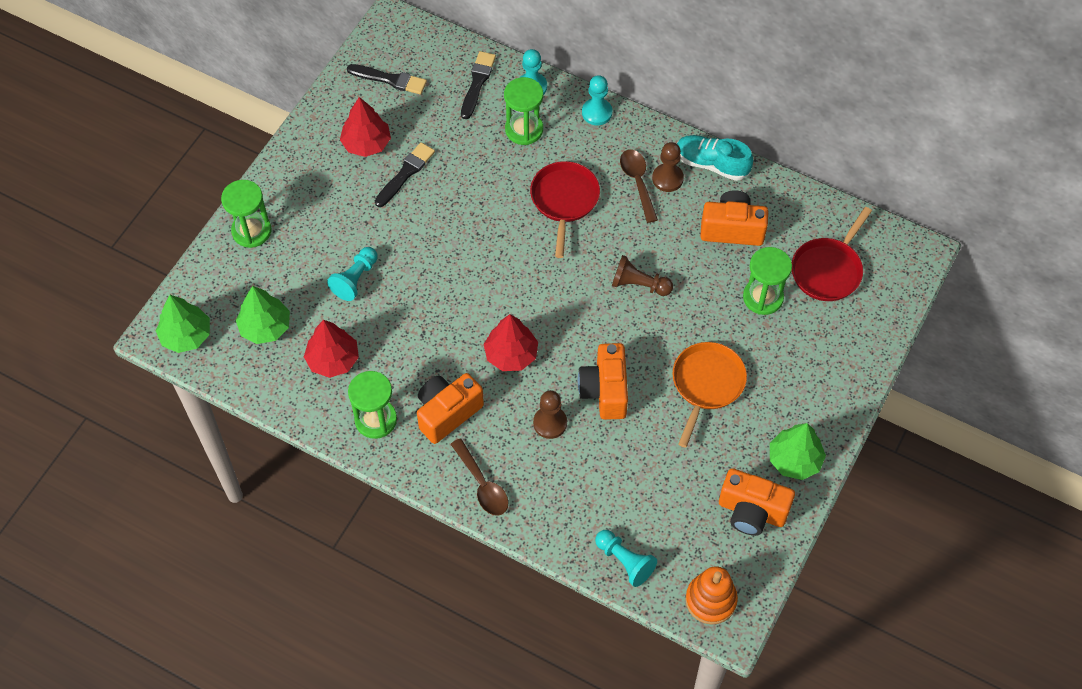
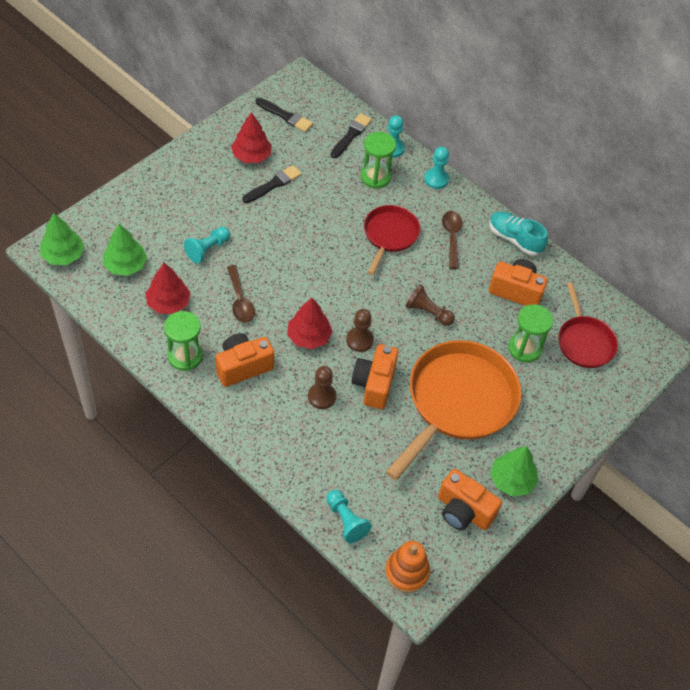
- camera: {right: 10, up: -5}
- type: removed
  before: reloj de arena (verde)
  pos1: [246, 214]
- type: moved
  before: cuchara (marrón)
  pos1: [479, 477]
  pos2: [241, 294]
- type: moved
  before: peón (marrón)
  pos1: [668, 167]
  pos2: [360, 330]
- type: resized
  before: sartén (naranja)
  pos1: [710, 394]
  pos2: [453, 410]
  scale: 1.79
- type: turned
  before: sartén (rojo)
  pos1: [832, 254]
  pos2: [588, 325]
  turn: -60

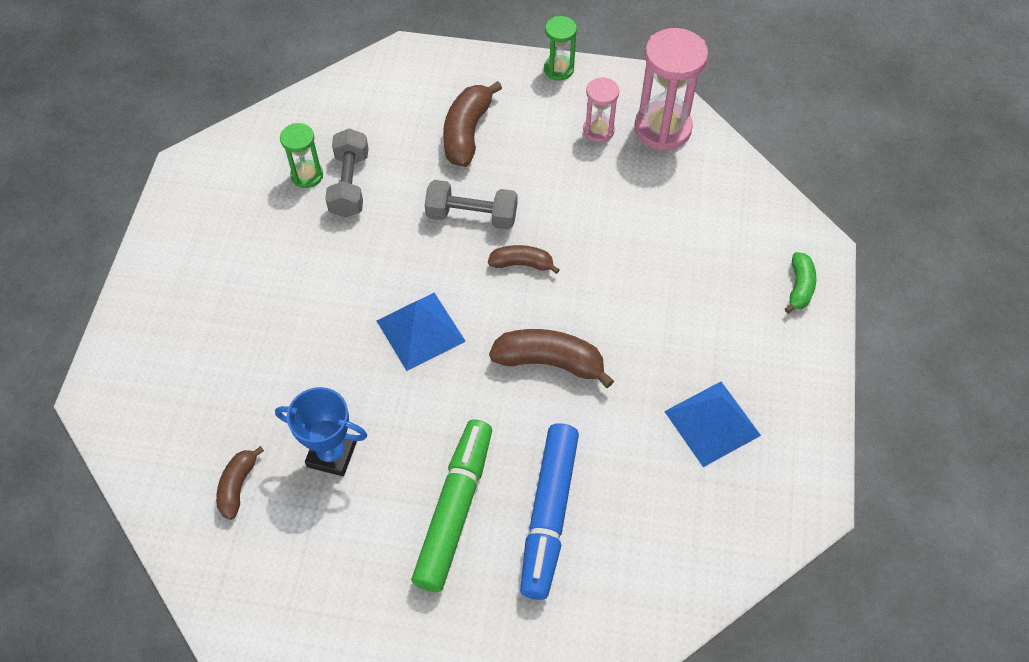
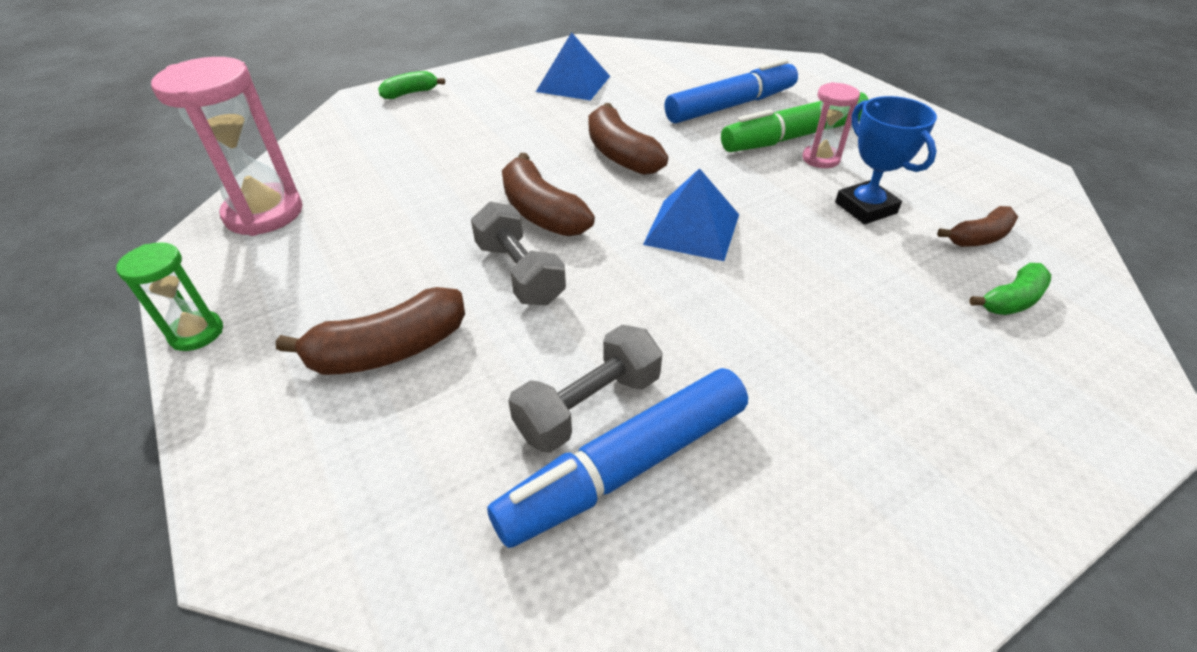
- camera: {right: -130, up: -15}
- type: replaced
  before: reloj de arena (verde)
  after: rotulador (azul)
  pos1: [301, 155]
  pos2: [617, 458]
- type: resized
  before: plátano (marrón)
  pos1: [524, 259]
  pos2: [548, 194]
  scale: 1.66
- type: moved
  before: reloj de arena (rosa)
  pos1: [601, 109]
  pos2: [831, 125]
- type: added
  after: plátano (verde)
  pos2: [1010, 289]

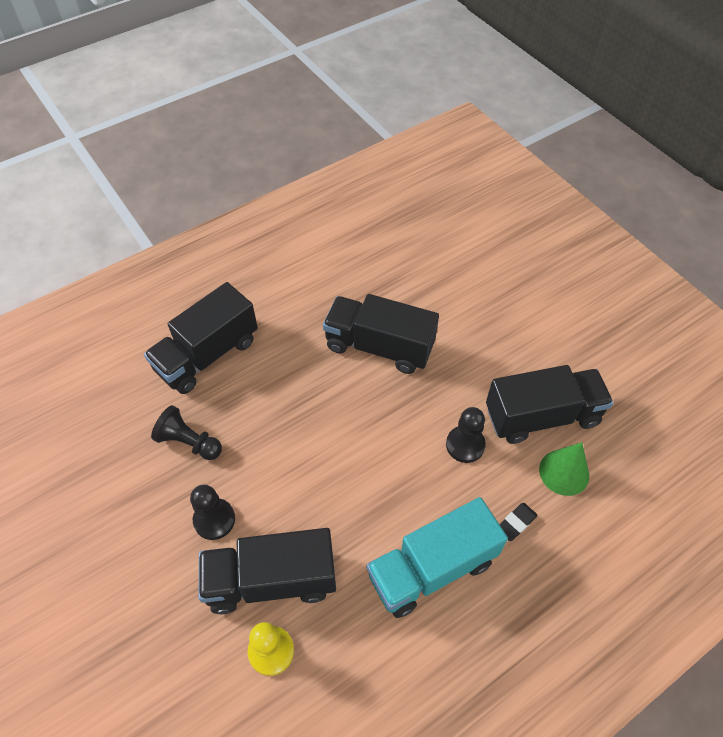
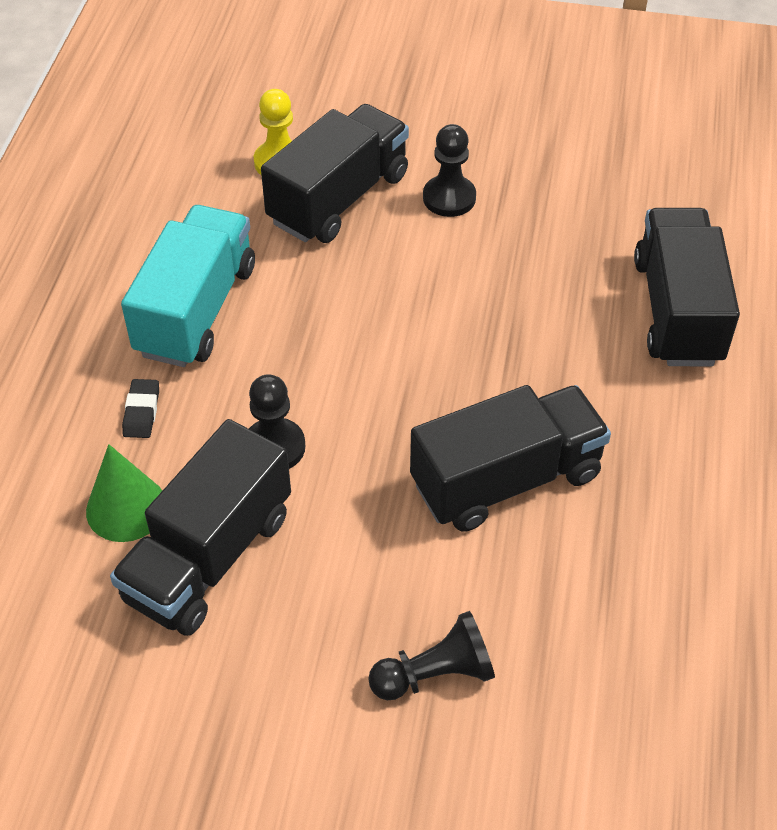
- camera: {right: 135, up: -5}
- type: moved
  before: peón (negro)
  pos1: [186, 432]
  pos2: [431, 655]

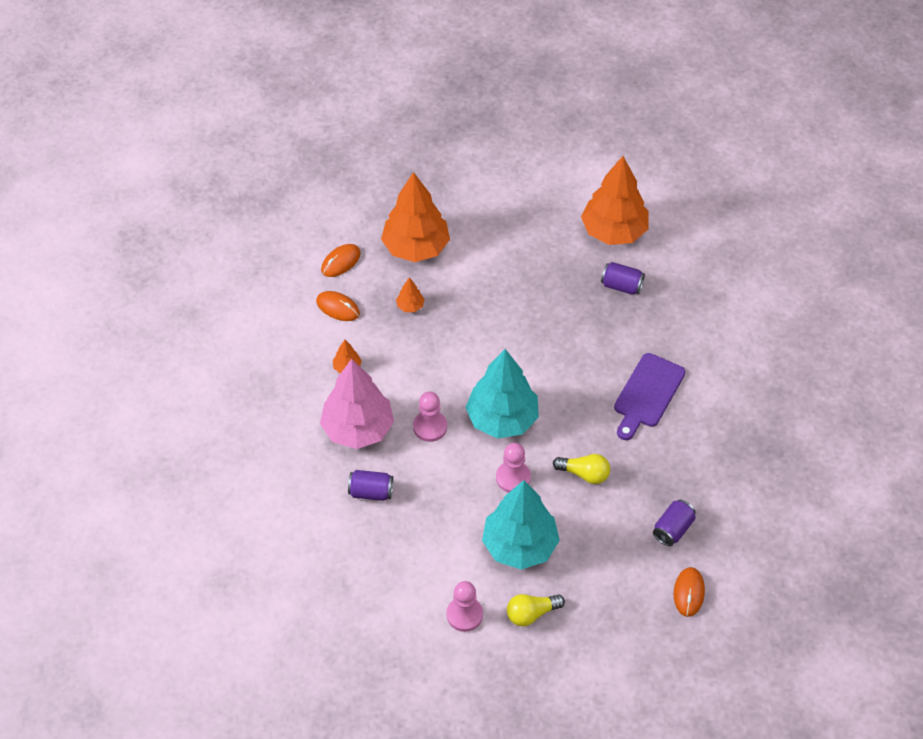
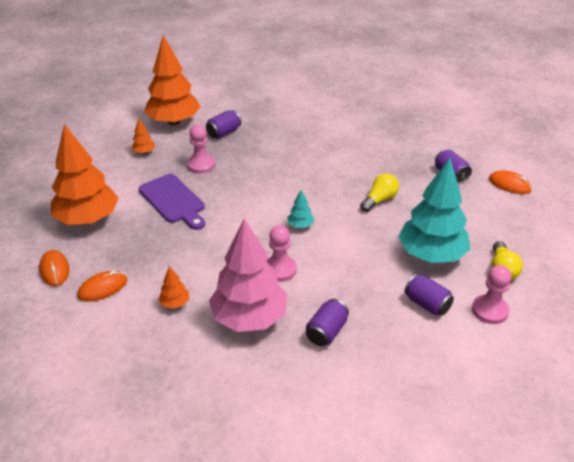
- camera: {right: -65, up: -15}
- type: moved
  before: árbol (naranja)
  pos1: [410, 294]
  pos2: [143, 136]
- type: resized
  before: árbol (turquesa)
  pos1: [502, 394]
  pos2: [301, 209]
  scale: 0.41
- type: moved
  before: peón (rosa)
  pos1: [513, 468]
  pos2: [201, 148]
- type: moved
  before: tabla de cortar (morado)
  pos1: [649, 396]
  pos2: [172, 202]
- type: added
  after: lata (morado)
  pos2: [429, 295]

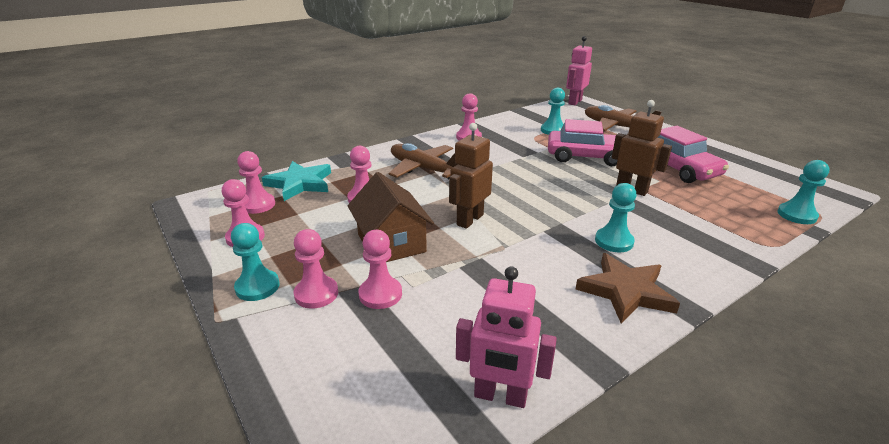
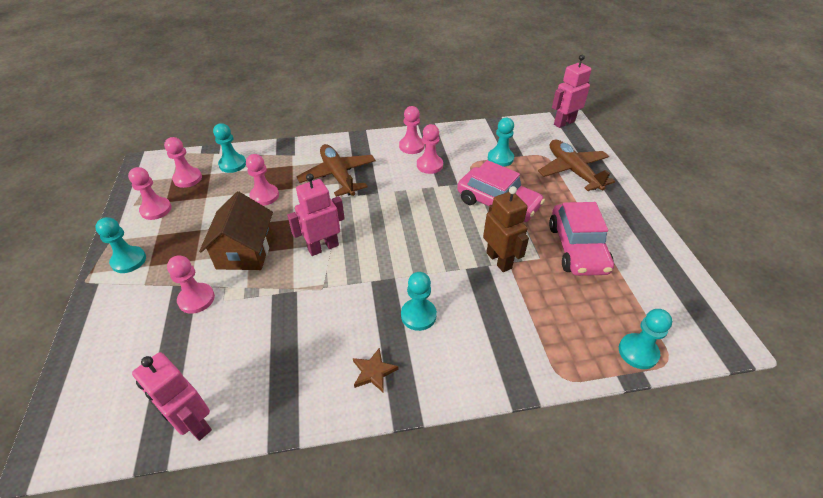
- camera: {right: 25, up: 15}
- type: replaced
  before: estrella (turquesa)
  after: peón (turquesa)
  pos1: [296, 181]
  pos2: [229, 148]
- type: moved
  before: peón (rosa)
  pos1: [316, 269]
  pos2: [430, 149]
- type: recoloured
  before: robot (marrón)
  after: robot (rosa)
  pos1: [471, 176]
  pos2: [316, 214]
- type: resized
  before: estrella (marrón)
  pos1: [627, 288]
  pos2: [376, 370]
  scale: 0.54

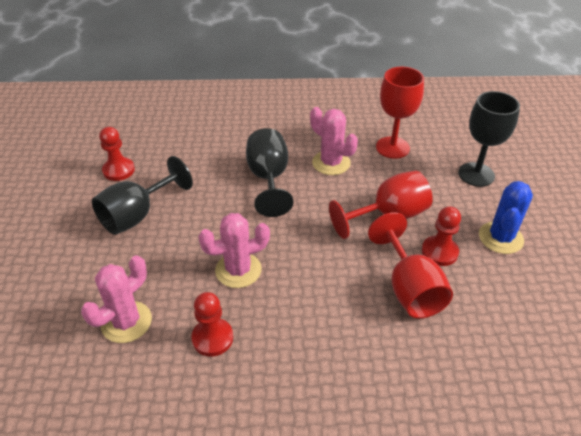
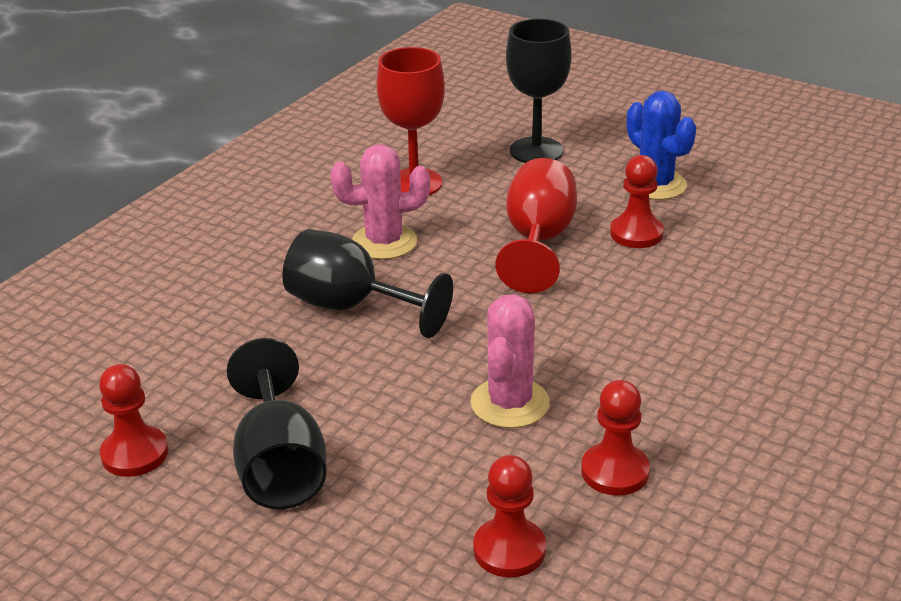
- camera: {right: -55, up: -10}
- type: replaced
  before: cactus (rosa)
  after: peón (rojo)
  pos1: [116, 299]
  pos2: [509, 516]
- type: removed
  before: copa (rojo)
  pos1: [410, 265]

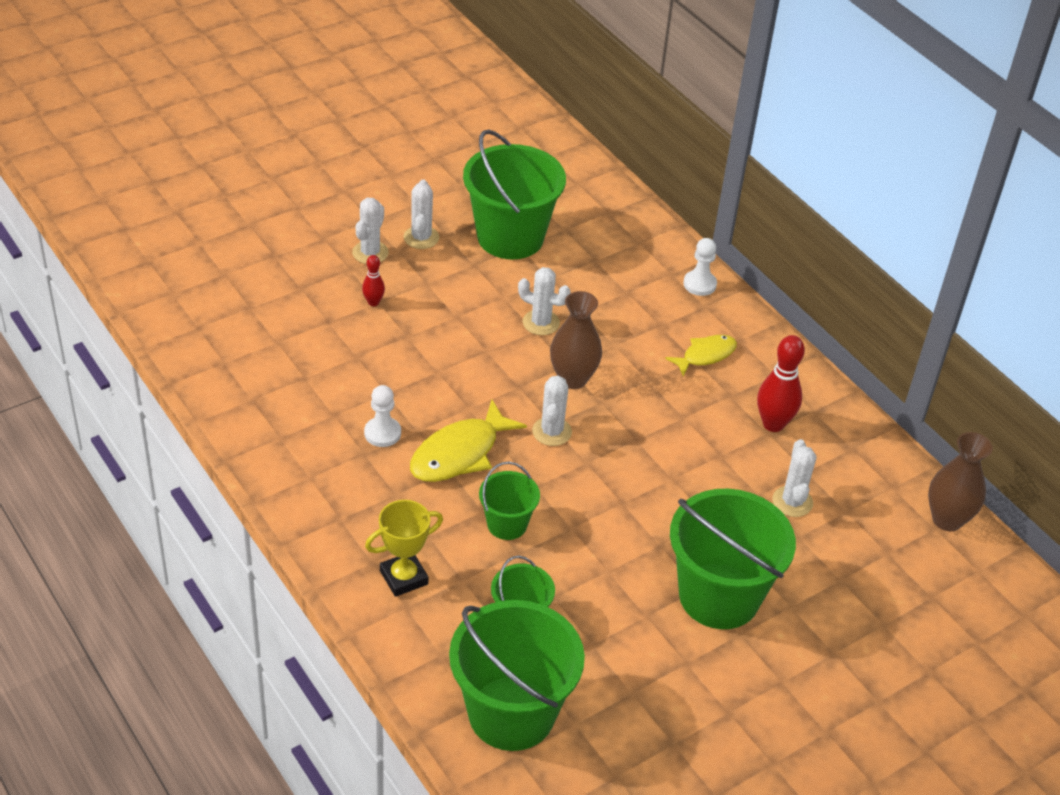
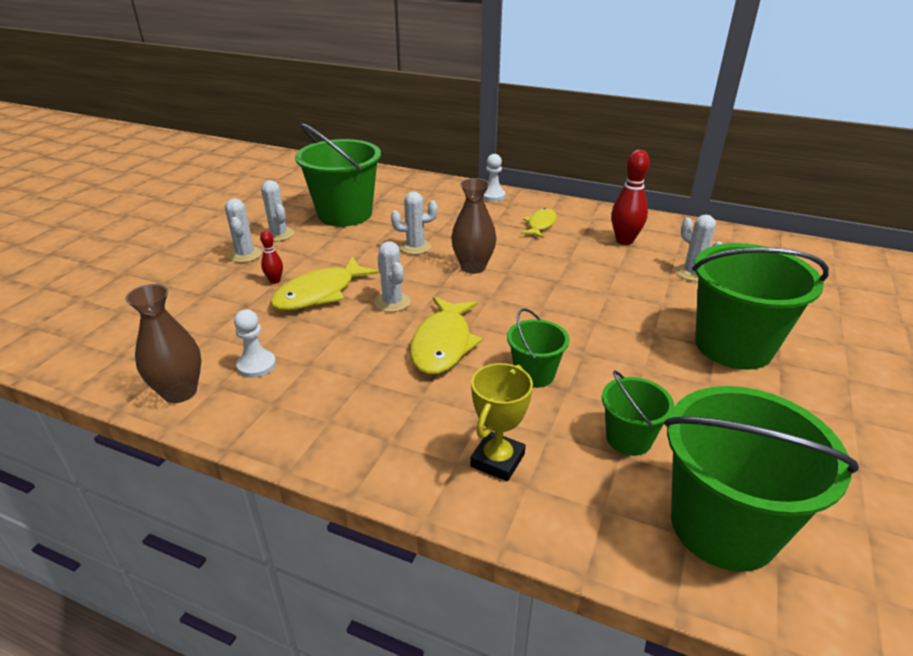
- camera: {right: -30, up: -10}
- type: moved
  before: peón (blanco)
  pos1: [382, 416]
  pos2: [255, 343]
- type: moved
  before: cactus (blanco)
  pos1: [552, 411]
  pos2: [392, 276]
- type: moved
  before: florero (marrón)
  pos1: [960, 481]
  pos2: [163, 343]
- type: added
  after: pez (amarillo)
  pos2: [325, 283]

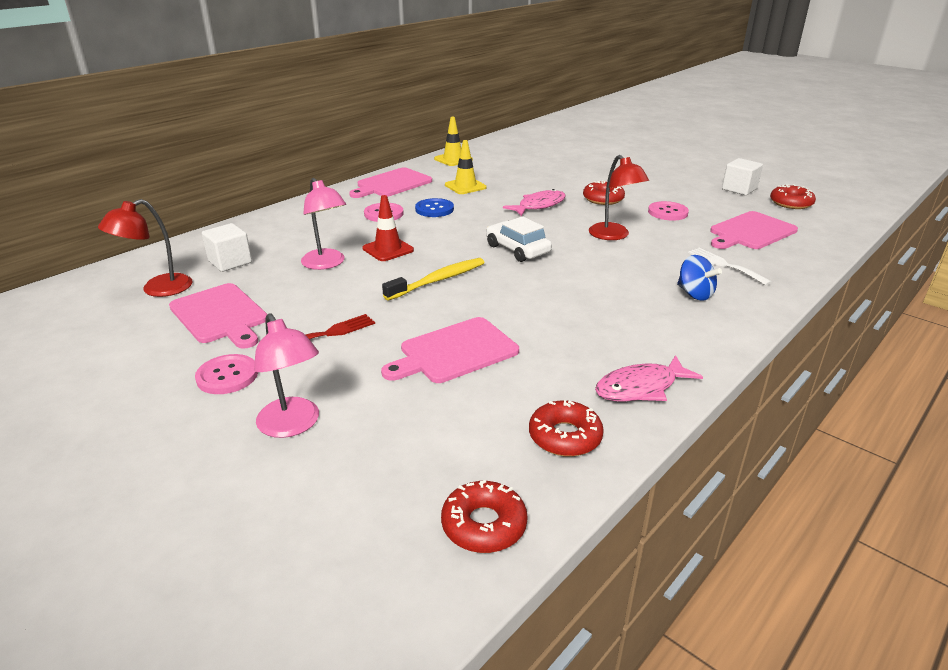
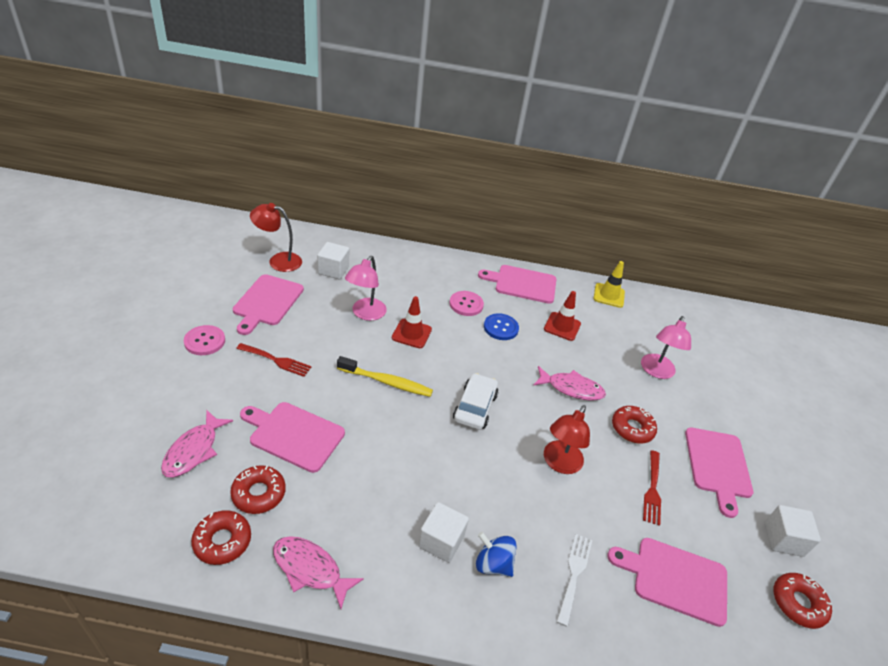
- camera: {right: 50, up: 10}
- type: moved
  before: lámpara (rosa)
  pos1: [286, 375]
  pos2: [666, 347]
- type: moved
  before: rosquilla (rojo)
  pos1: [484, 516]
  pos2: [258, 489]
- type: recoloured
  before: cono de tráfico (amarillo)
  after: cono de tráfico (rojo)
  pos1: [466, 167]
  pos2: [562, 316]
- type: replaced
  before: botón (rosa)
  after: tenedor (rojo)
  pos1: [668, 211]
  pos2: [652, 488]
- type: turned
  before: peonza (azul)
  pos1: [699, 278]
  pos2: [496, 554]
  turn: 105
- type: added
  after: pez (rosa)
  pos2: [197, 444]
- type: added
  after: cubo (blanco)
  pos2: [443, 532]
- type: added
  after: tabla de cortar (rosa)
  pos2: [719, 472]

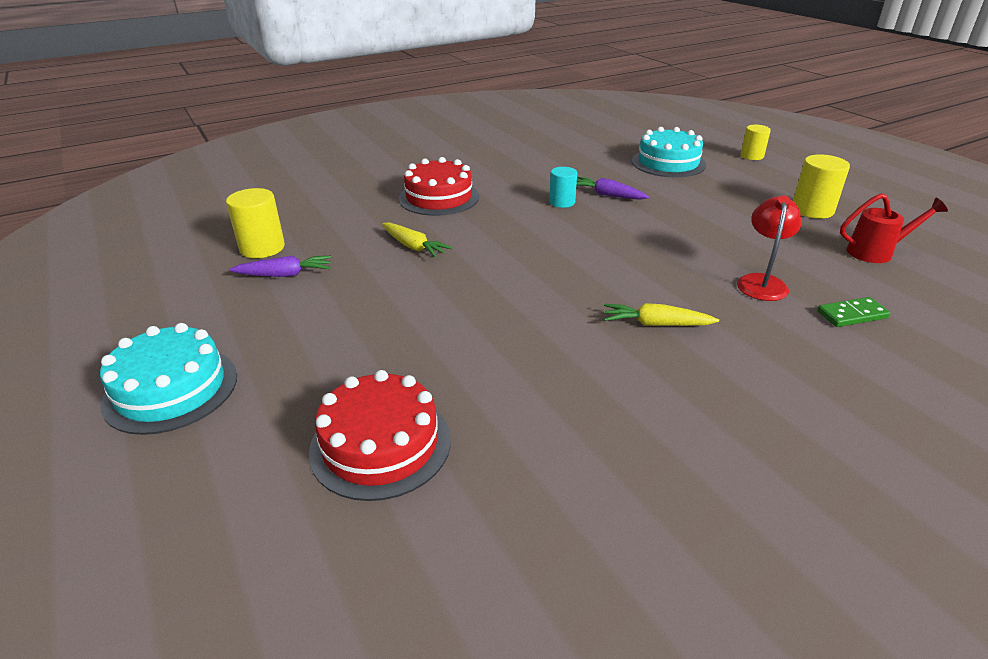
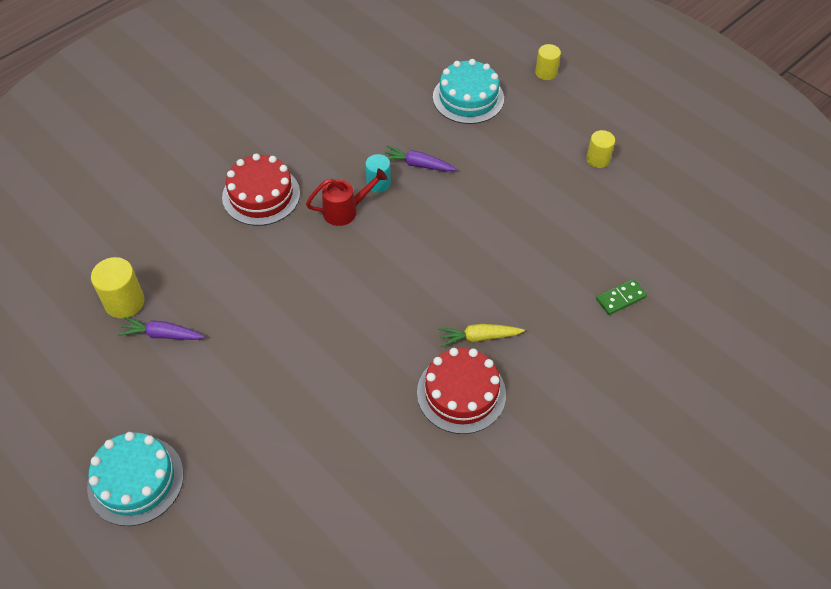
- camera: {right: -15, up: 20}
- type: turned
  before: zanahoria (morado)
  pos1: [280, 266]
  pos2: [161, 328]
  turn: -150
- type: moved
  before: tarta (rojo)
  pos1: [380, 435]
  pos2: [461, 391]
- type: removed
  before: zanahoria (amarillo)
  pos1: [417, 240]
- type: removed
  before: lámpara (rojo)
  pos1: [769, 248]
- type: resized
  before: cilindro (amarillo)
  pos1: [821, 186]
  pos2: [600, 149]
  scale: 0.67
- type: moved
  before: regadera (rojo)
  pos1: [894, 228]
  pos2: [346, 197]

